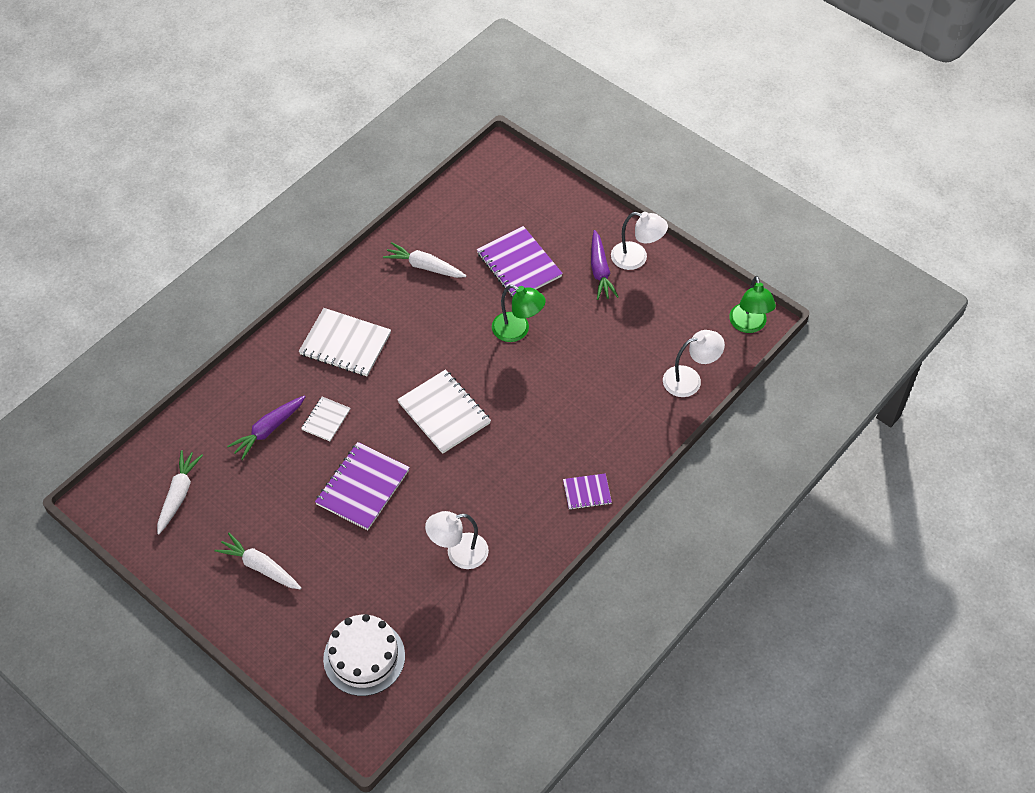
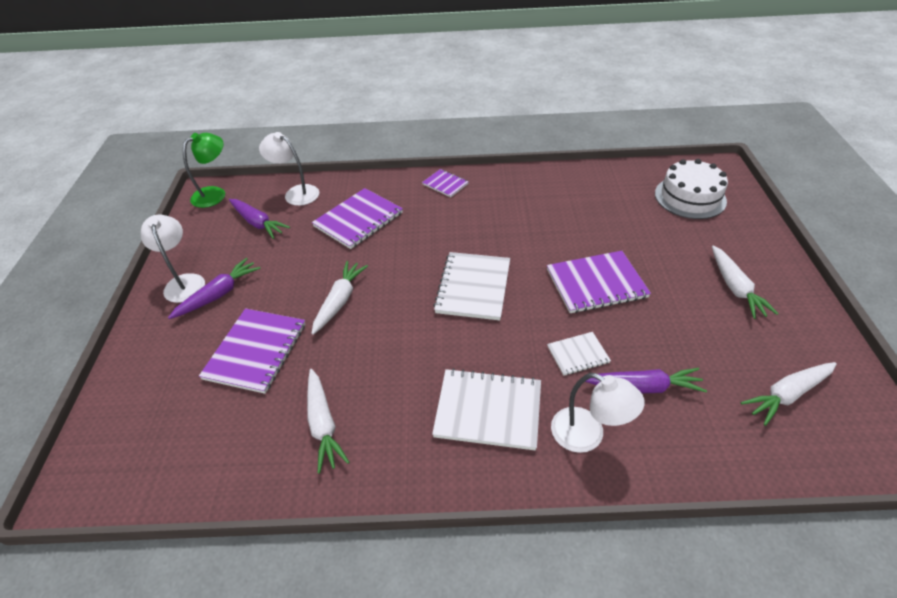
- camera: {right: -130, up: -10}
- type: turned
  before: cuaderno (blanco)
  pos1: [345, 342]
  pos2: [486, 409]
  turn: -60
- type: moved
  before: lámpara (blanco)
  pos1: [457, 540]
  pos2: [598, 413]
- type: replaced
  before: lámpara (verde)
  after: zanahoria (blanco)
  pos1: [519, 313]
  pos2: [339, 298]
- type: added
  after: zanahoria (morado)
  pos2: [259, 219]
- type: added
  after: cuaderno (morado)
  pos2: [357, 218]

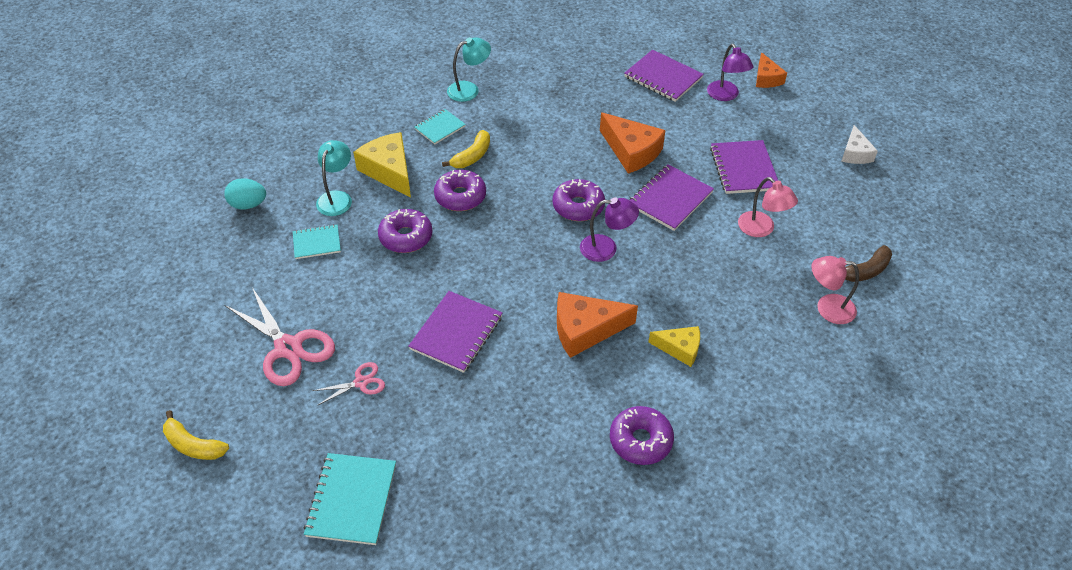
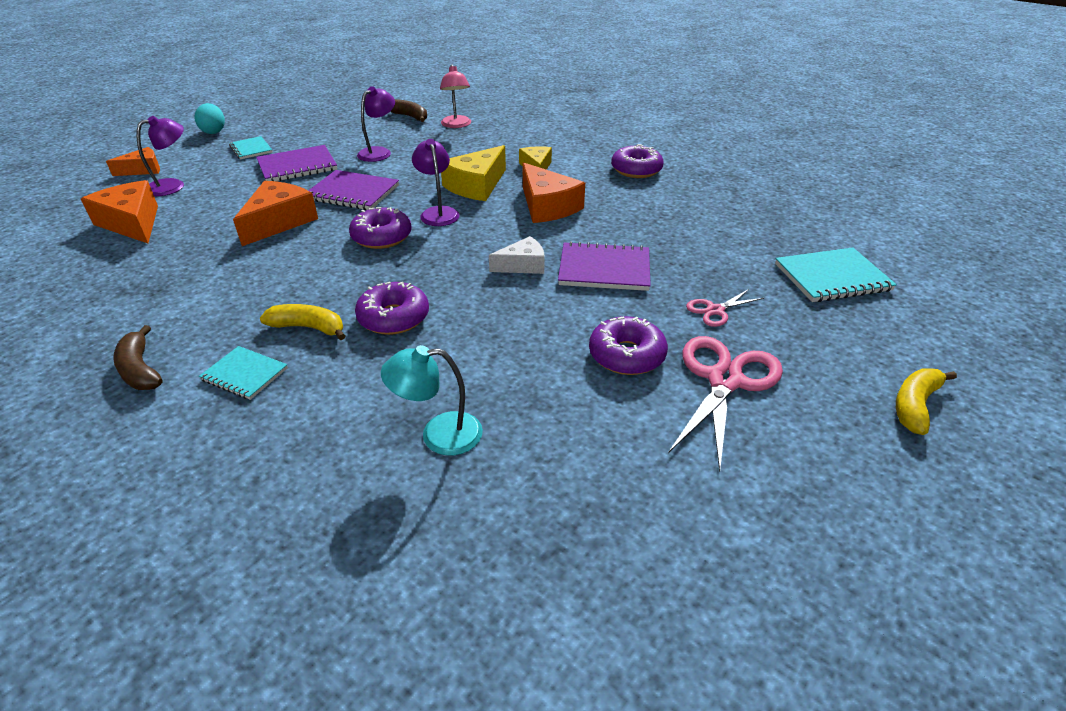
- camera: {right: -110, up: -10}
- type: turned
  before: plátano (amarillo)
  pos1: [196, 435]
  pos2: [926, 402]
  turn: -150
- type: moved
  before: huevo (turquesa)
  pos1: [245, 193]
  pos2: [210, 118]
- type: moved
  before: cuaderno (turquesa)
  pos1: [317, 241]
  pos2: [251, 147]
- type: turned
  before: tijeras (rosa)
  pos1: [348, 383]
  pos2: [725, 308]
  turn: -75
- type: moved
  before: queso (amarillo)
  pos1: [382, 165]
  pos2: [473, 173]
- type: moved
  before: rosquilla (morado)
  pos1: [405, 231]
  pos2: [628, 345]
- type: replaced
  before: lámpara (turquesa)
  after: plátano (marrón)
  pos1: [469, 69]
  pos2: [137, 357]
- type: replaced
  before: cuaderno (morado)
  after: queso (naranja)
  pos1: [664, 76]
  pos2: [119, 211]
- type: recoloured
  before: lámpara (rosa)
  after: lámpara (morado)
  pos1: [768, 207]
  pos2: [376, 124]
- type: moved
  before: queso (blanco)
  pos1: [860, 144]
  pos2: [517, 255]

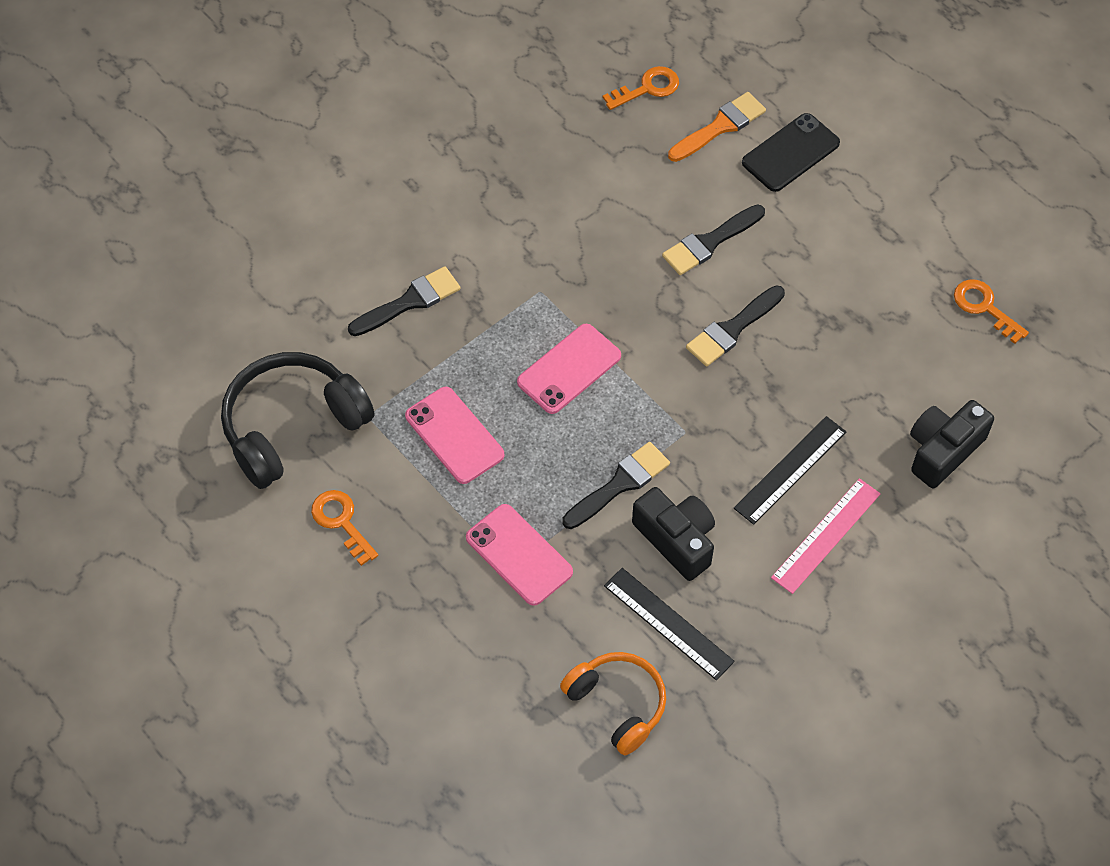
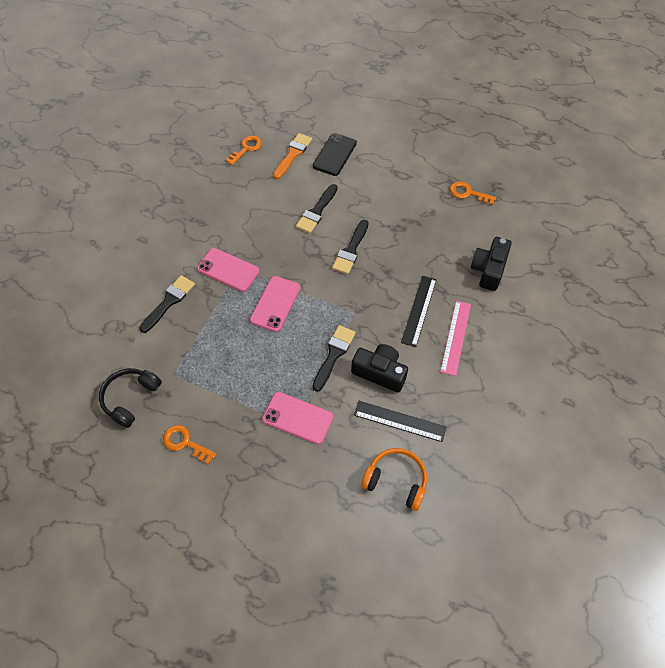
- camera: {right: -25, up: 0}
- type: resized
  before: auriculares (negro)
  pos1: [298, 420]
  pos2: [130, 398]
  scale: 0.65
- type: moved
  before: móvil (rosa)
  pos1: [454, 435]
  pos2: [228, 270]

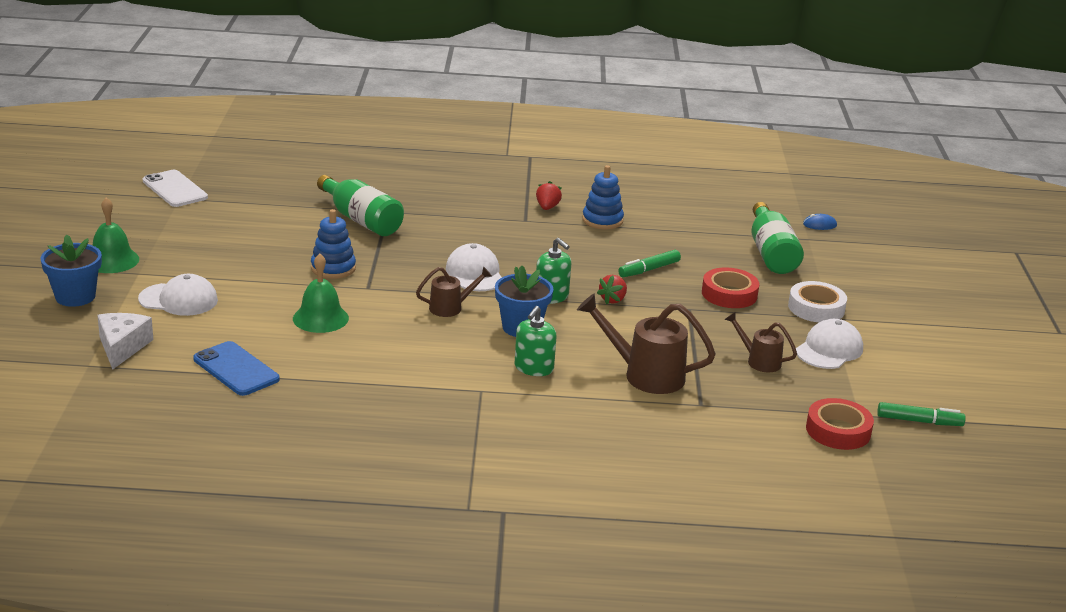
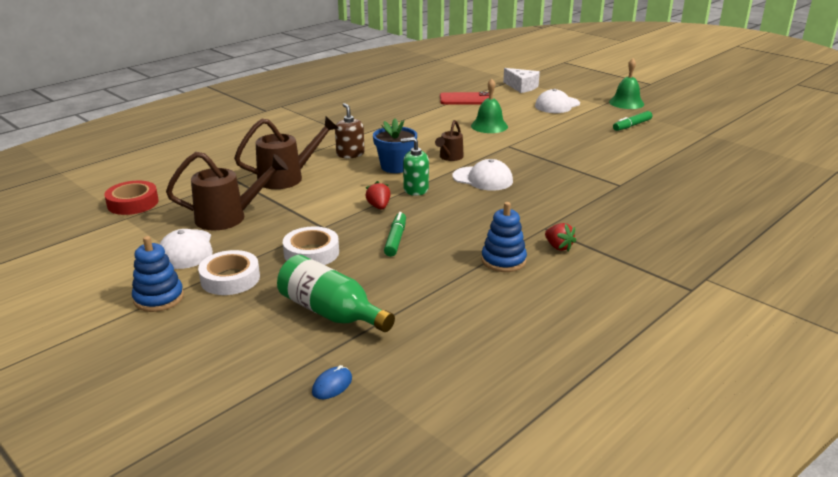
- camera: {right: 135, up: 0}
- type: removed
  before: maceta (azul)
  pos1: [71, 270]
- type: removed
  before: móvil (blanco)
  pos1: [175, 188]
- type: recoloured
  before: móvil (azul)
  after: móvil (rojo)
  pos1: [236, 368]
  pos2: [464, 98]
- type: moved
  before: juguete apilable (azul)
  pos1: [333, 244]
  pos2: [158, 274]
- type: removed
  before: botella (verde)
  pos1: [360, 205]
- type: recoloured
  before: dispensador de jabón (verde)
  after: dispensador de jabón (marrón)
  pos1: [535, 341]
  pos2: [350, 130]
- type: recoloured
  before: cinta adhesiva (rojo)
  after: cinta adhesiva (blanco)
  pos1: [730, 288]
  pos2: [311, 245]
- type: resized
  before: regadera (marrón)
  pos1: [760, 342]
  pos2: [227, 191]
  scale: 1.72
- type: moved
  before: rotulador (verde)
  pos1: [921, 414]
  pos2: [632, 121]

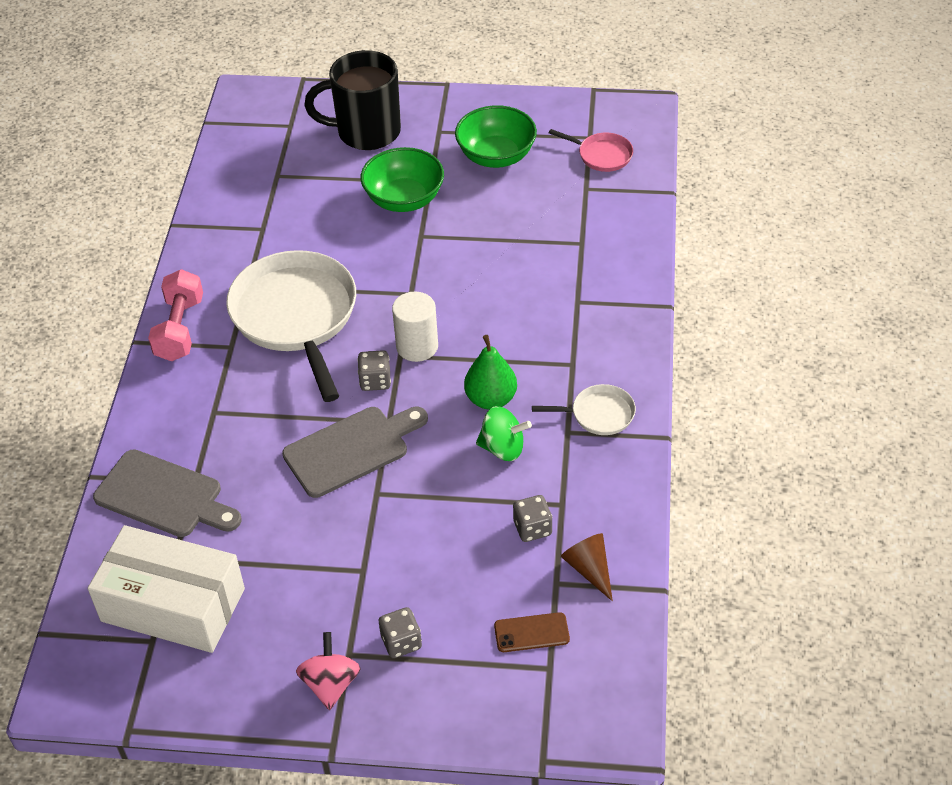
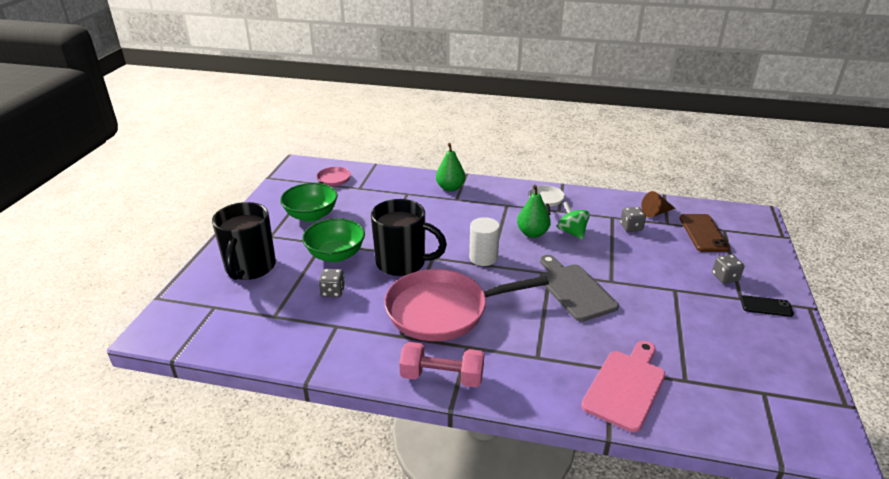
- camera: {right: -85, up: -15}
- type: removed
  before: caja (blanco)
  pos1: [166, 589]
- type: recoloured
  before: tabla de cortar (gris)
  after: tabla de cortar (rosa)
  pos1: [167, 493]
  pos2: [623, 386]
- type: recoloured
  before: sartén (blanco)
  after: sartén (rosa)
  pos1: [291, 326]
  pos2: [466, 305]
- type: replaced
  before: peonza (rosa)
  after: móvil (negro)
  pos1: [328, 671]
  pos2: [767, 306]
- type: moved
  before: dado (gris)
  pos1: [374, 370]
  pos2: [332, 283]
- type: turned
  before: peonza (verde)
  pos1: [504, 433]
  pos2: [573, 221]
  turn: -45
- type: resized
  before: móvil (marrón)
  pos1: [532, 632]
  pos2: [705, 233]
  scale: 1.59
- type: added
  after: taza (negro)
  pos2: [409, 237]
- type: added
  after: pera (verde)
  pos2: [450, 167]

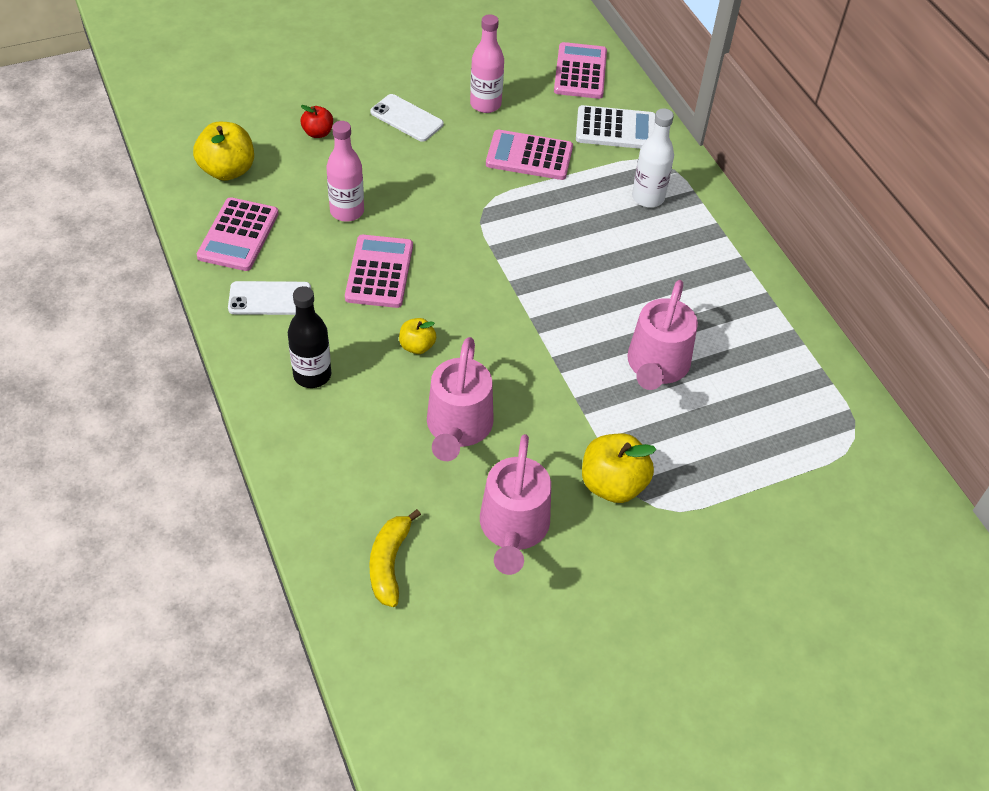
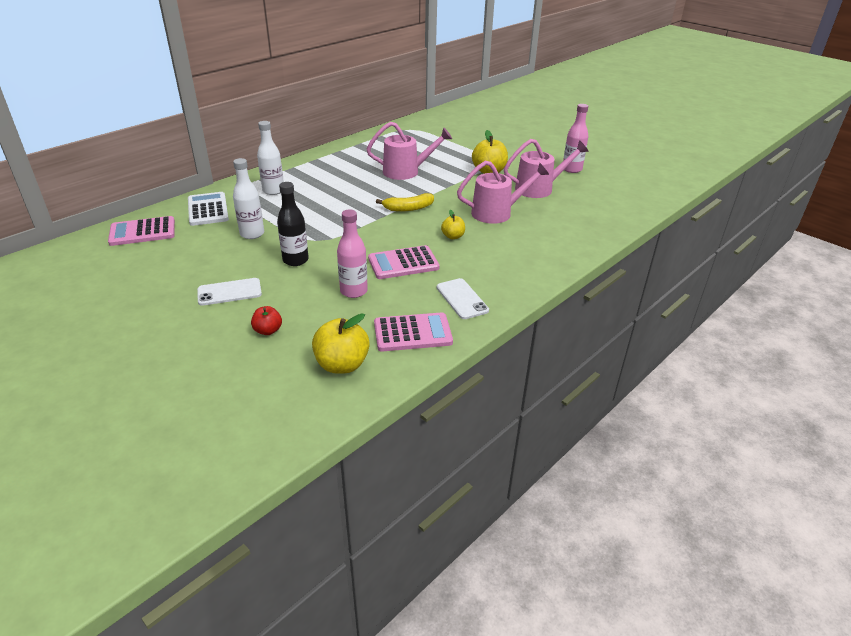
- camera: {right: -110, up: -15}
- type: moved
  before: botella (negro)
  pos1: [309, 337]
  pos2: [293, 224]
- type: moved
  before: plátano (amarillo)
  pos1: [395, 558]
  pos2: [405, 202]
- type: turned
  before: móvil (blanco)
  pos1: [406, 118]
  pos2: [229, 292]
  turn: 60
- type: moved
  before: botella (rosa)
  pos1: [487, 63]
  pos2: [575, 138]
- type: replaced
  before: calculadora (rosa)
  after: botella (blanco)
  pos1: [529, 155]
  pos2: [248, 198]

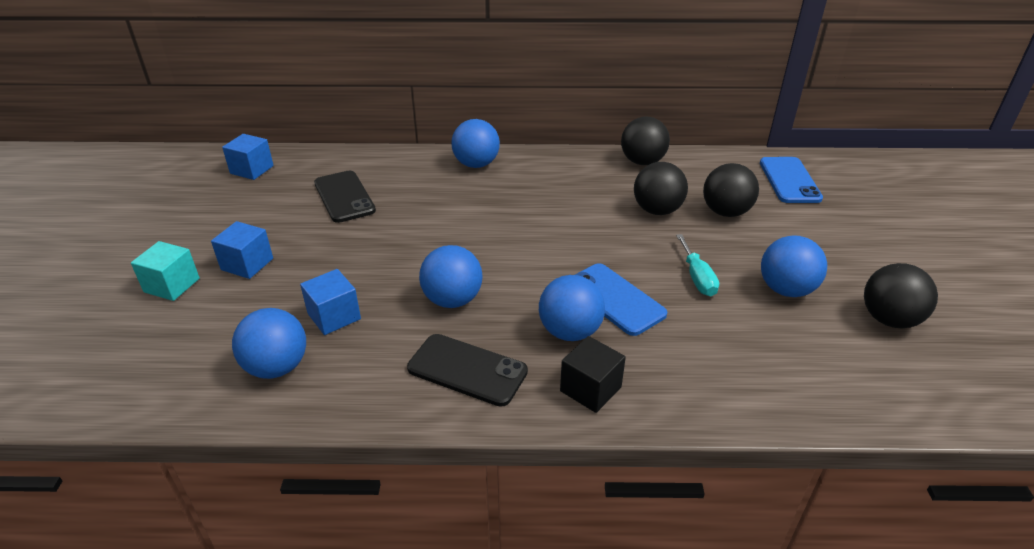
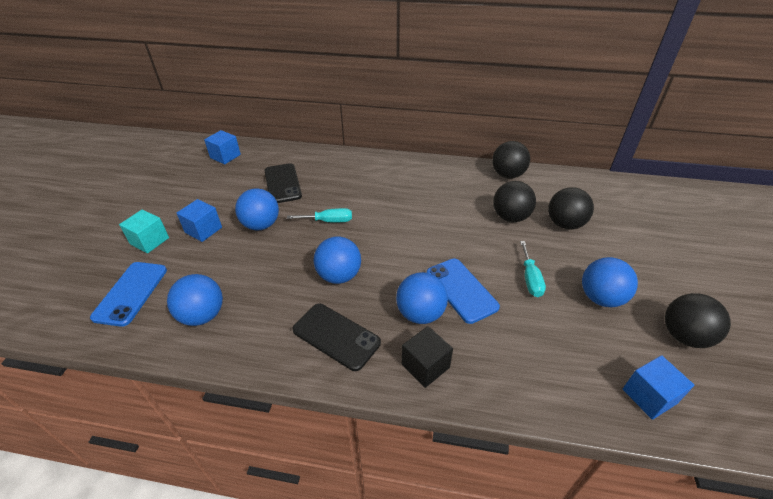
- camera: {right: 10, up: 5}
- type: moved
  before: cubo (azul)
  pos1: [330, 302]
  pos2: [658, 387]
- type: moved
  before: pelota (azul)
  pos1: [475, 143]
  pos2: [257, 209]
- type: moved
  before: móvil (azul)
  pos1: [791, 180]
  pos2: [128, 294]
- type: added
  after: destornillador (turquesa)
  pos2: [319, 215]

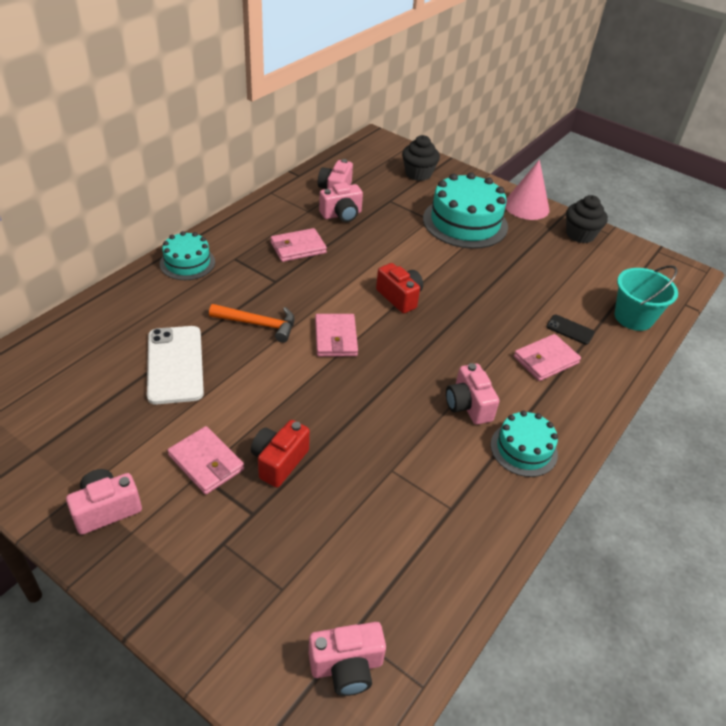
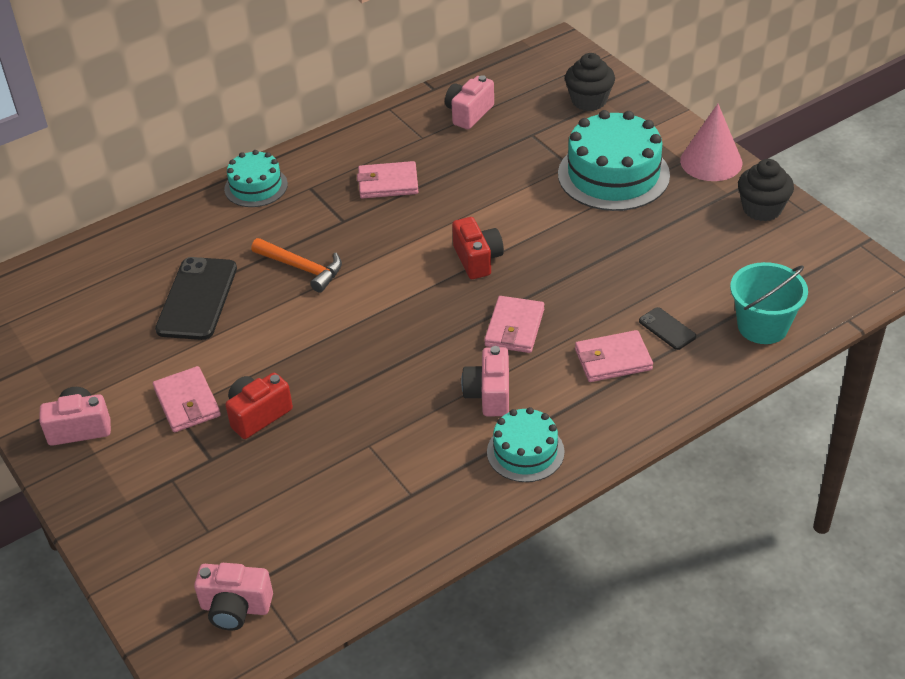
- camera: {right: 25, up: 0}
- type: recoloured
  before: móvil (blanco)
  after: móvil (negro)
  pos1: [175, 365]
  pos2: [196, 298]
- type: moved
  before: cartera (rosa)
  pos1: [336, 335]
  pos2: [514, 324]
- type: removed
  before: cámara (rosa)
  pos1: [341, 202]

